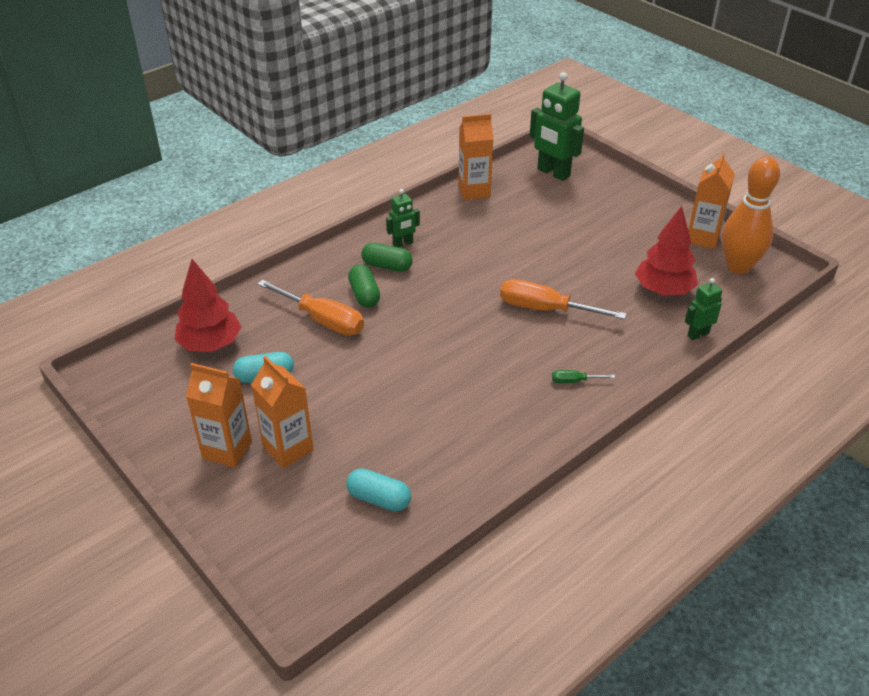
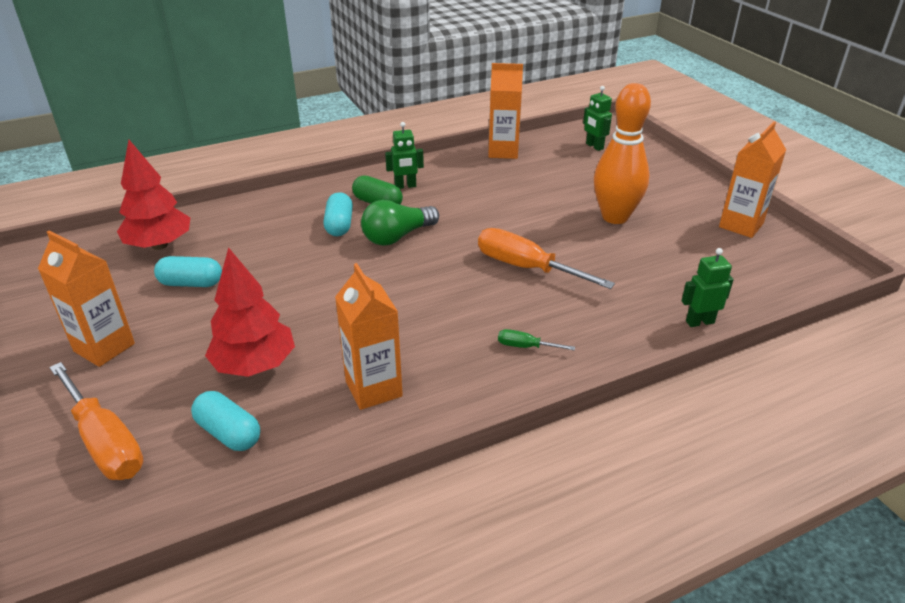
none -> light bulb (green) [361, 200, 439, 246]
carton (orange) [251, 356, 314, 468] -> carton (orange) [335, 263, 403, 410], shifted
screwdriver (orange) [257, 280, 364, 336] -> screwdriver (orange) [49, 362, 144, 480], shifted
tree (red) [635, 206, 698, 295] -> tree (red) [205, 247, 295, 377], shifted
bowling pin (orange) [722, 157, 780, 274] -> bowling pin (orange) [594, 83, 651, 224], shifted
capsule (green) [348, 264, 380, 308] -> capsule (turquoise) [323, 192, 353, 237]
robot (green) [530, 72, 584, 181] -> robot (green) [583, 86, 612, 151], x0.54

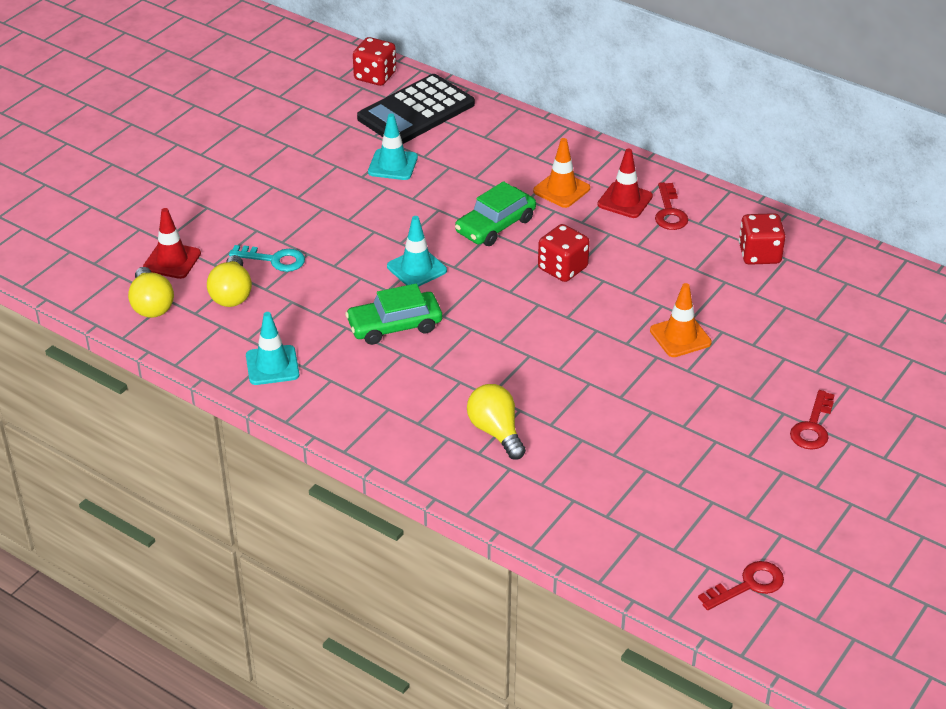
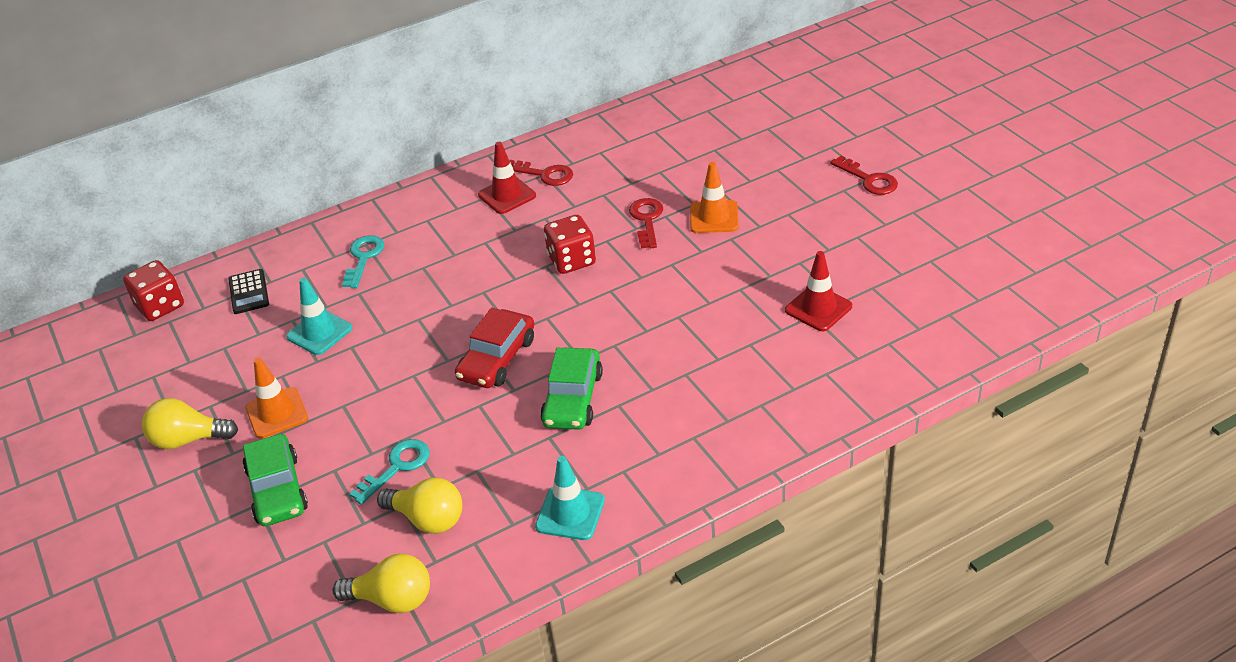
dice (red) [739, 213, 785, 265] -> none
none -> key (turquoise) [342, 235, 384, 288]
traffic cone (red) [143, 208, 201, 279] -> traffic cone (red) [785, 251, 852, 331], shifted
car (green) [455, 181, 536, 246] -> car (green) [243, 434, 308, 526], shifted
light bulb (yellow) [467, 384, 526, 460] -> light bulb (yellow) [142, 398, 238, 449], shifted
traffic cone (orange) [533, 138, 590, 208] -> traffic cone (orange) [245, 357, 308, 439], shifted
key (red) [698, 561, 784, 610] -> key (red) [629, 198, 663, 248], shifted
traffic cone (turquoise) [387, 216, 447, 287] -> car (red) [455, 308, 534, 388]
calculator (black) [357, 74, 475, 144] -> calculator (black) [228, 269, 269, 314], x0.47

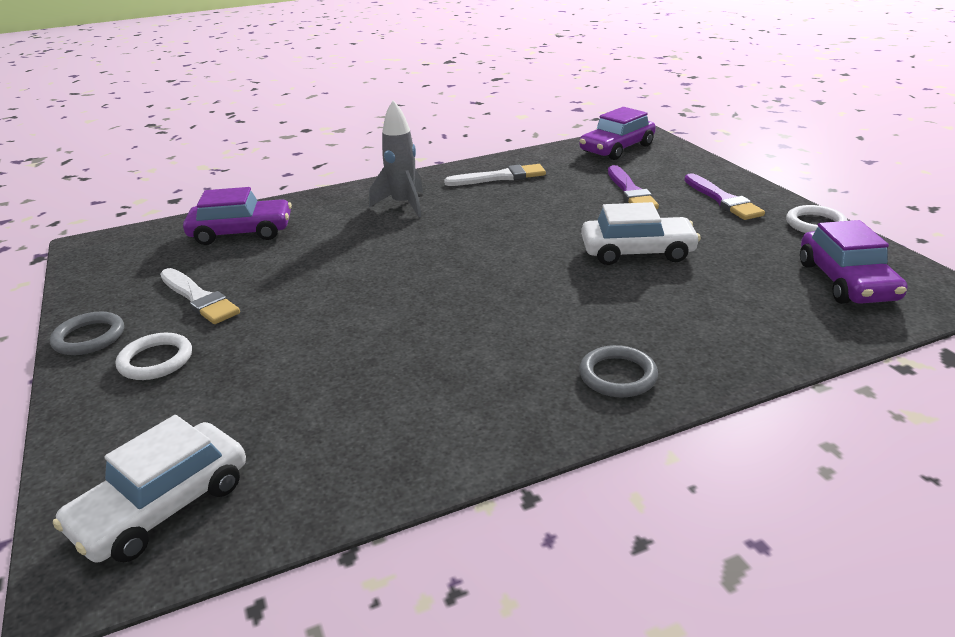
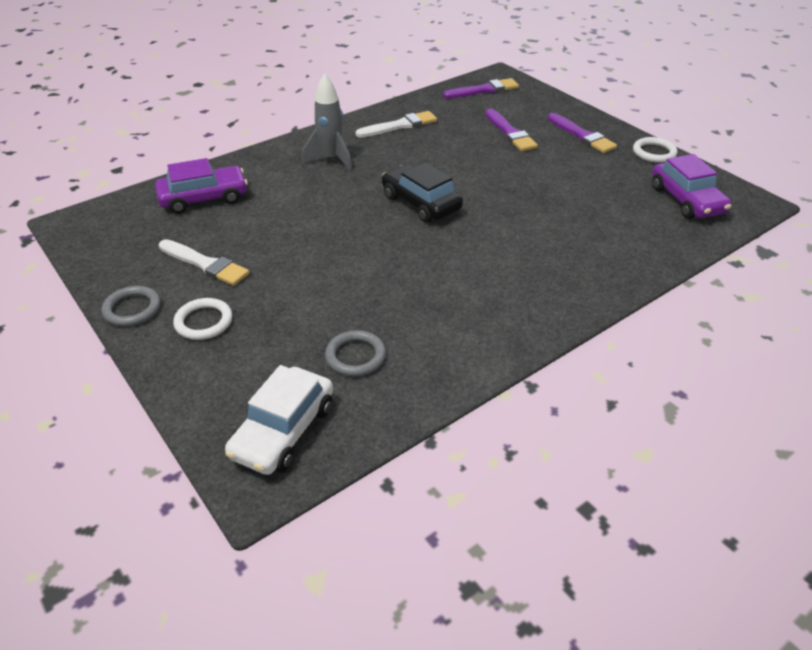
car (white) [581, 202, 701, 265] -> none
none -> car (black) [382, 162, 463, 222]
ring (grey) [579, 345, 658, 398] -> ring (grey) [325, 330, 386, 376], shifted
car (purple) [579, 107, 656, 160] -> brush (purple) [443, 78, 519, 98]

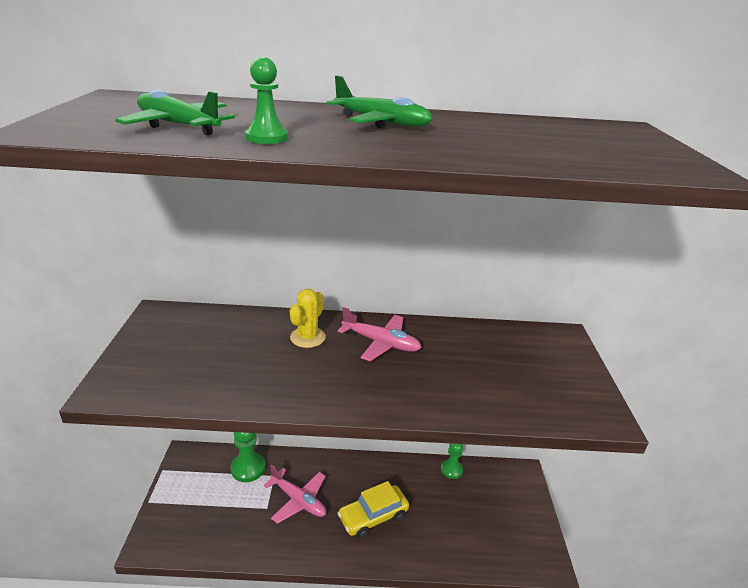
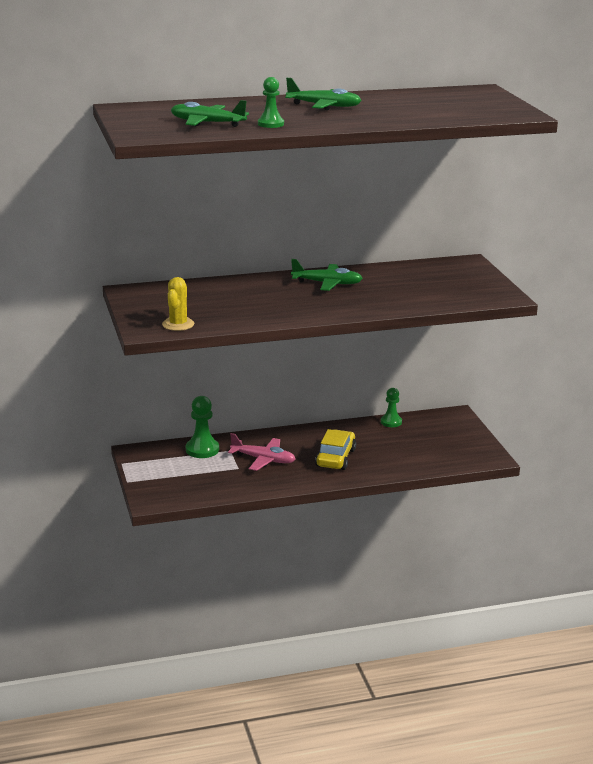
cactus (yellow) [290, 289, 326, 348] -> cactus (yellow) [162, 277, 194, 331], shifted
plane (pink) [338, 307, 422, 361] -> plane (green) [291, 259, 363, 291]
car (yellow) [338, 481, 409, 539] -> car (yellow) [315, 429, 356, 470], 150 degrees clockwise

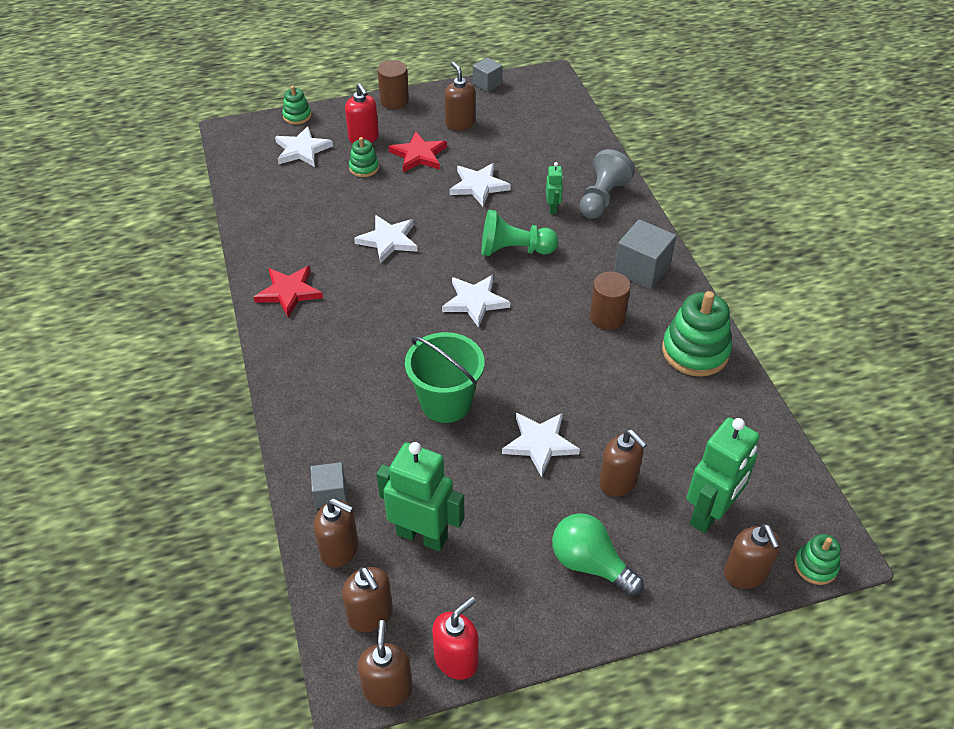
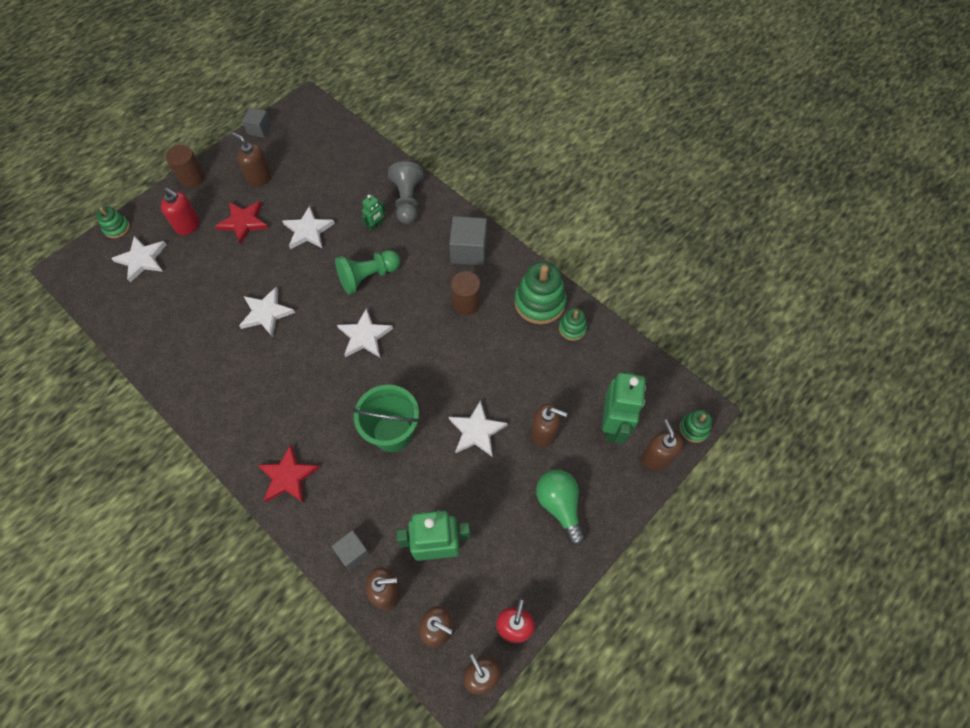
star (red) [254, 266, 323, 318] -> star (red) [258, 444, 320, 503], shifted
stacking toy (green) [349, 137, 379, 177] -> stacking toy (green) [559, 308, 587, 341], shifted
robot (green) [546, 162, 563, 214] -> robot (green) [362, 195, 385, 231], 75 degrees clockwise
light bulb (green) [552, 513, 644, 596] -> light bulb (green) [536, 470, 585, 546], 60 degrees clockwise
soap dispenser (brown) [724, 524, 781, 589] -> soap dispenser (brown) [642, 420, 683, 470], 150 degrees counterclockwise

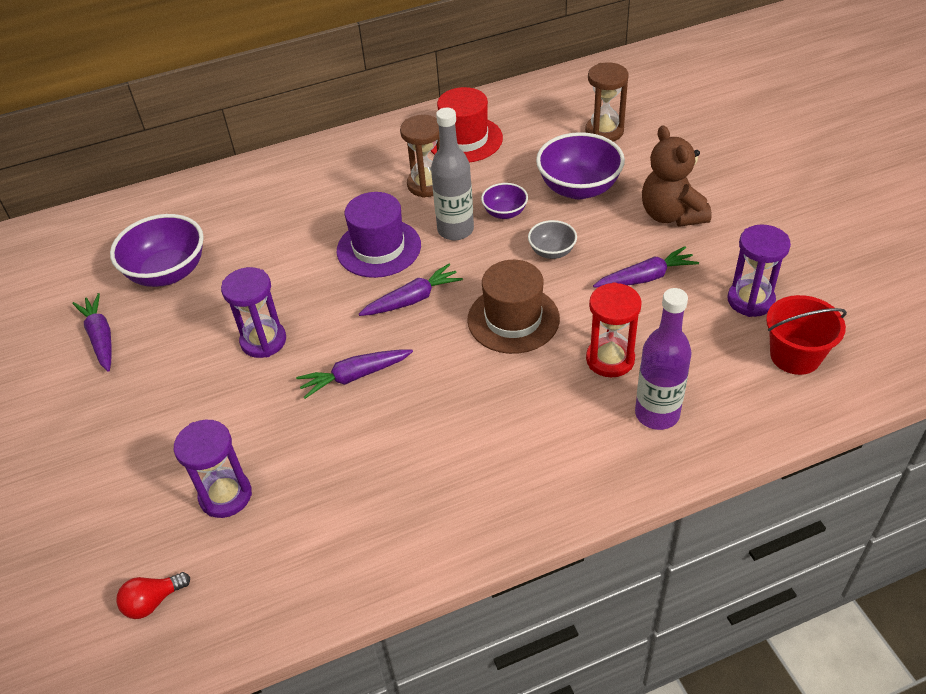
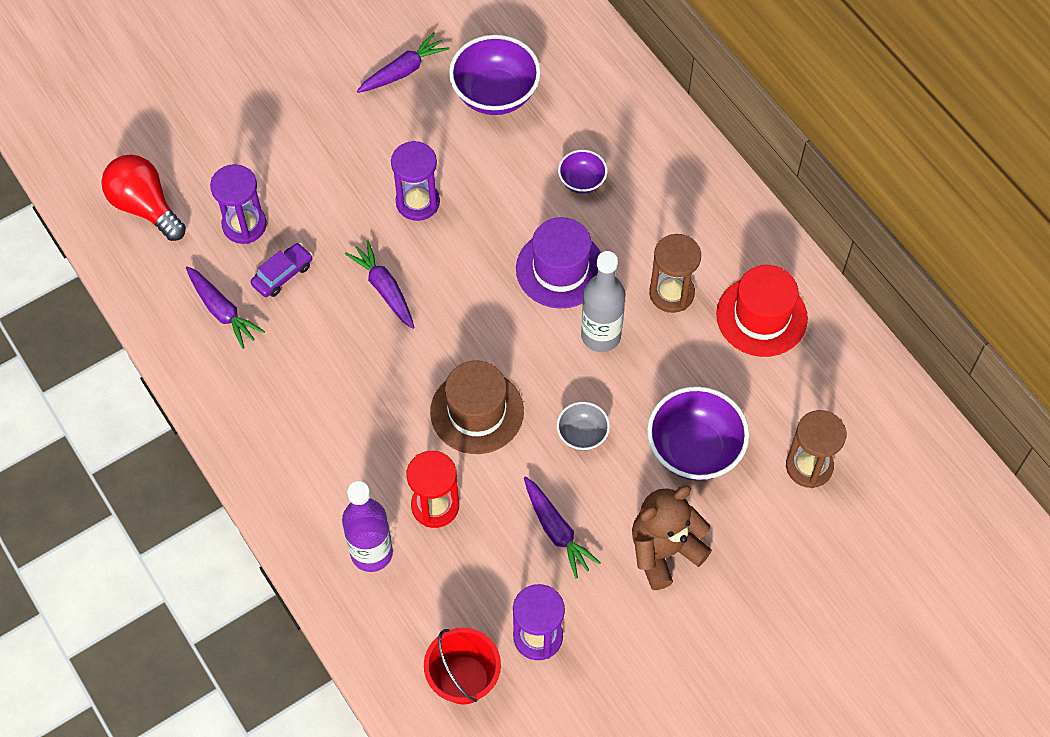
none -> car (purple) [251, 243, 313, 297]
carrot (purple) [359, 264, 463, 316] -> carrot (purple) [186, 266, 265, 349], shifted
bowl (purple) [481, 183, 528, 219] -> bowl (purple) [558, 150, 607, 194], shifted
light bulb (red) [116, 572, 190, 619] -> light bulb (red) [101, 155, 186, 241], x1.84

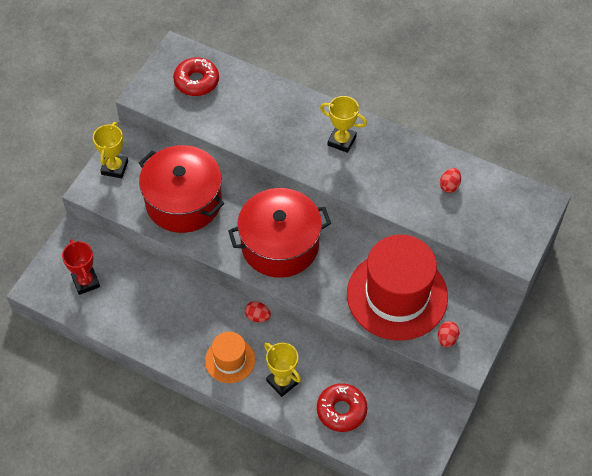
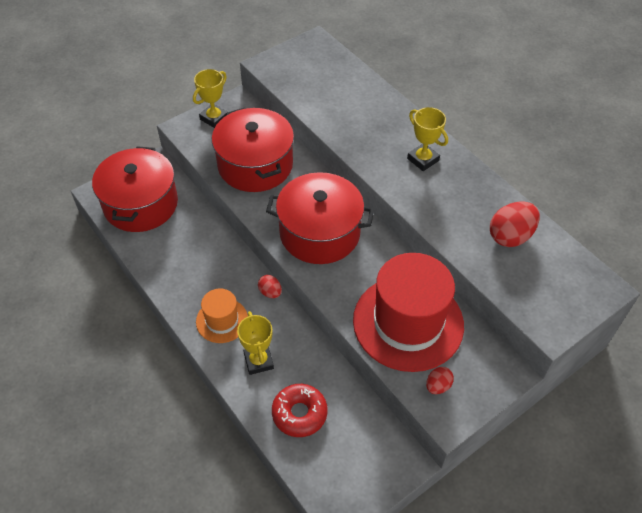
donut (red) [173, 57, 219, 96] -> none
trophy (red) [62, 239, 100, 295] -> pot (red) [92, 146, 178, 232]
egg (red) [440, 168, 461, 193] -> egg (red) [490, 202, 540, 247], x1.85

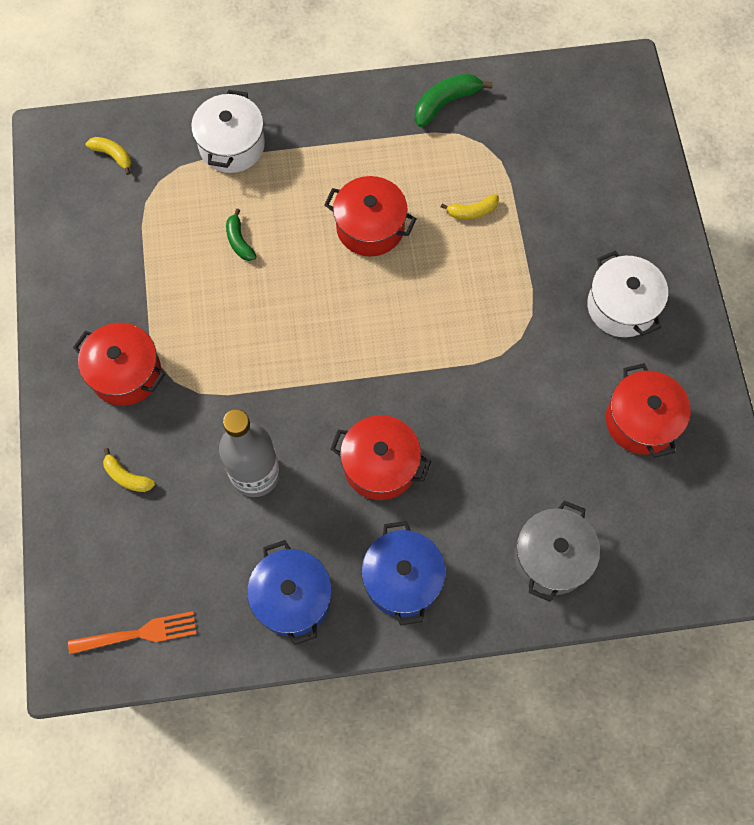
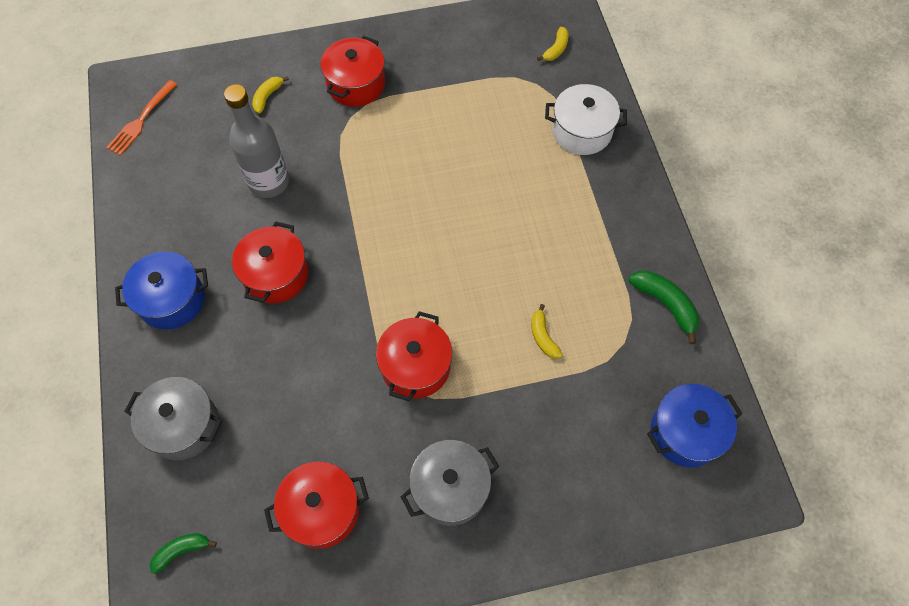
banana (green) [226, 209, 257, 261] -> banana (green) [150, 533, 217, 574], shifted
pot (blue) [247, 540, 332, 645] -> pot (blue) [647, 384, 743, 468], shifted
pot (red) [324, 176, 417, 257] -> pot (red) [376, 311, 452, 401], shifted
pot (white) [587, 250, 668, 337] -> pot (grey) [401, 440, 499, 526]
fork (orange) [68, 611, 197, 654] -> fork (orange) [106, 80, 177, 156], 45 degrees clockwise

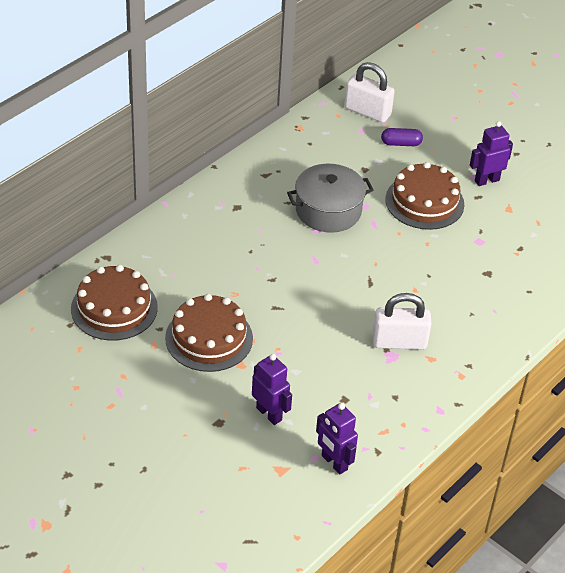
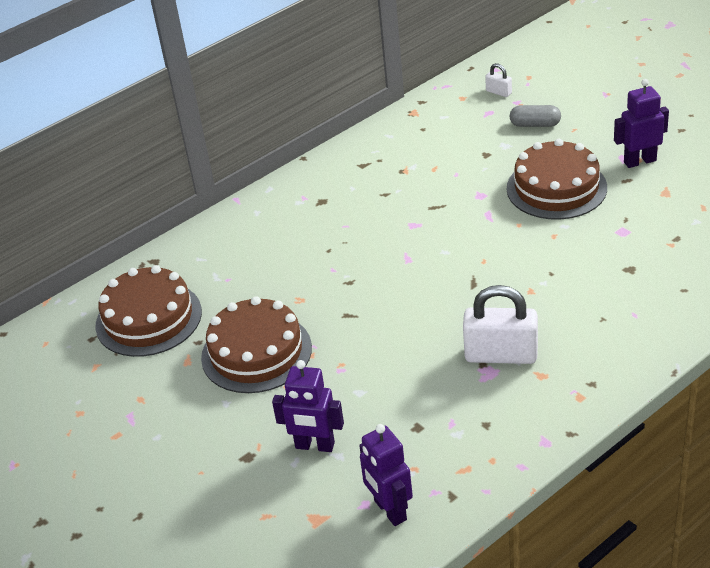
pot (grey) [287, 164, 374, 233] -> none
capsule (purple) [381, 128, 423, 146] -> capsule (grey) [510, 105, 561, 127]
robot (purple) [252, 354, 292, 425] -> robot (purple) [272, 360, 344, 452], 135 degrees clockwise
padlock (white) [345, 62, 395, 123] -> padlock (white) [485, 63, 512, 97], x0.46

